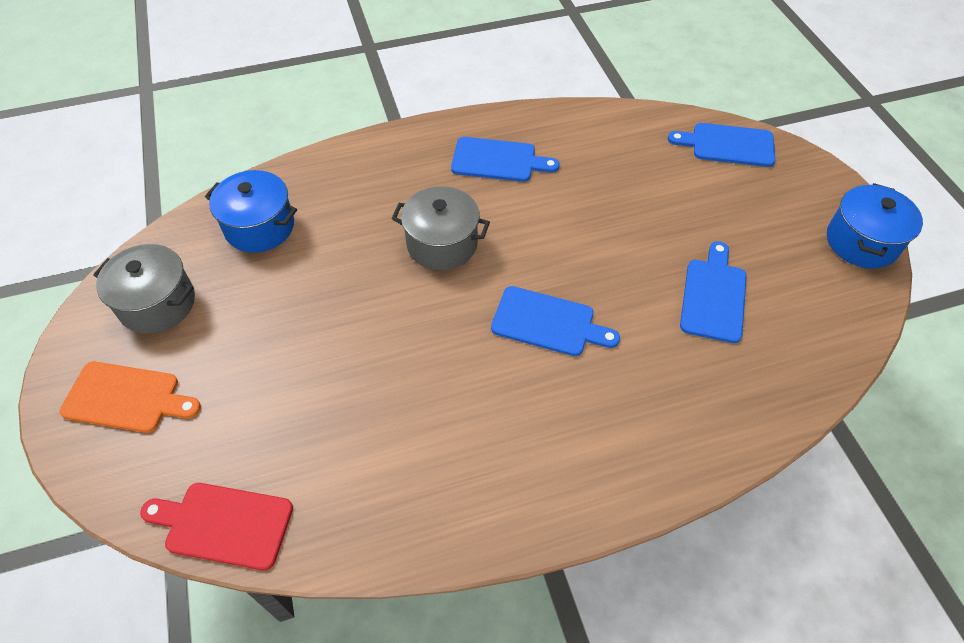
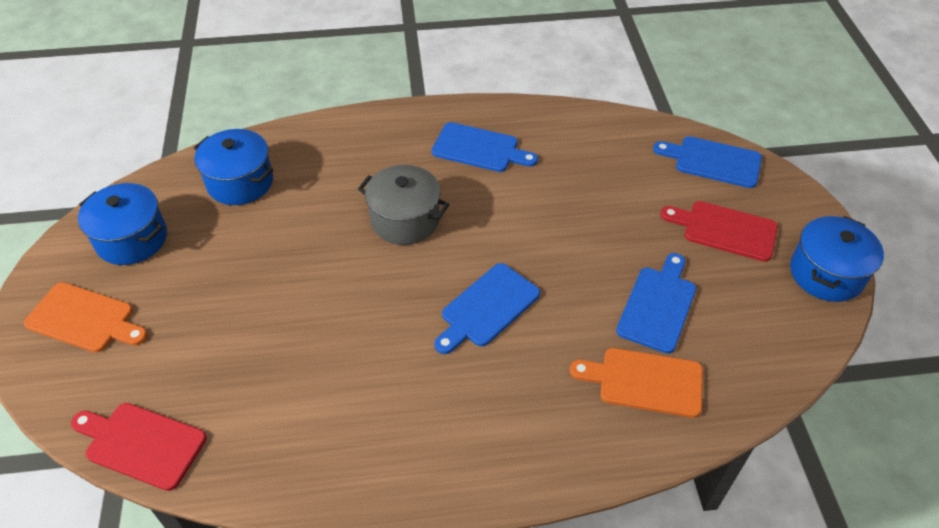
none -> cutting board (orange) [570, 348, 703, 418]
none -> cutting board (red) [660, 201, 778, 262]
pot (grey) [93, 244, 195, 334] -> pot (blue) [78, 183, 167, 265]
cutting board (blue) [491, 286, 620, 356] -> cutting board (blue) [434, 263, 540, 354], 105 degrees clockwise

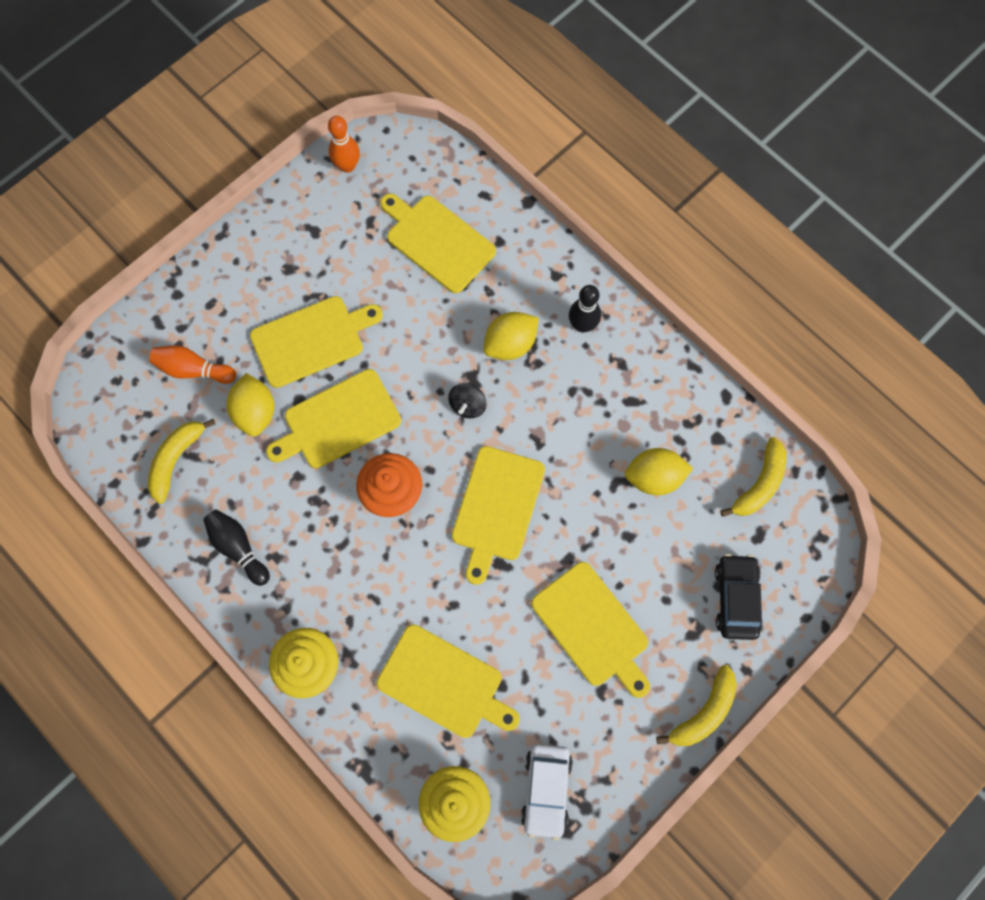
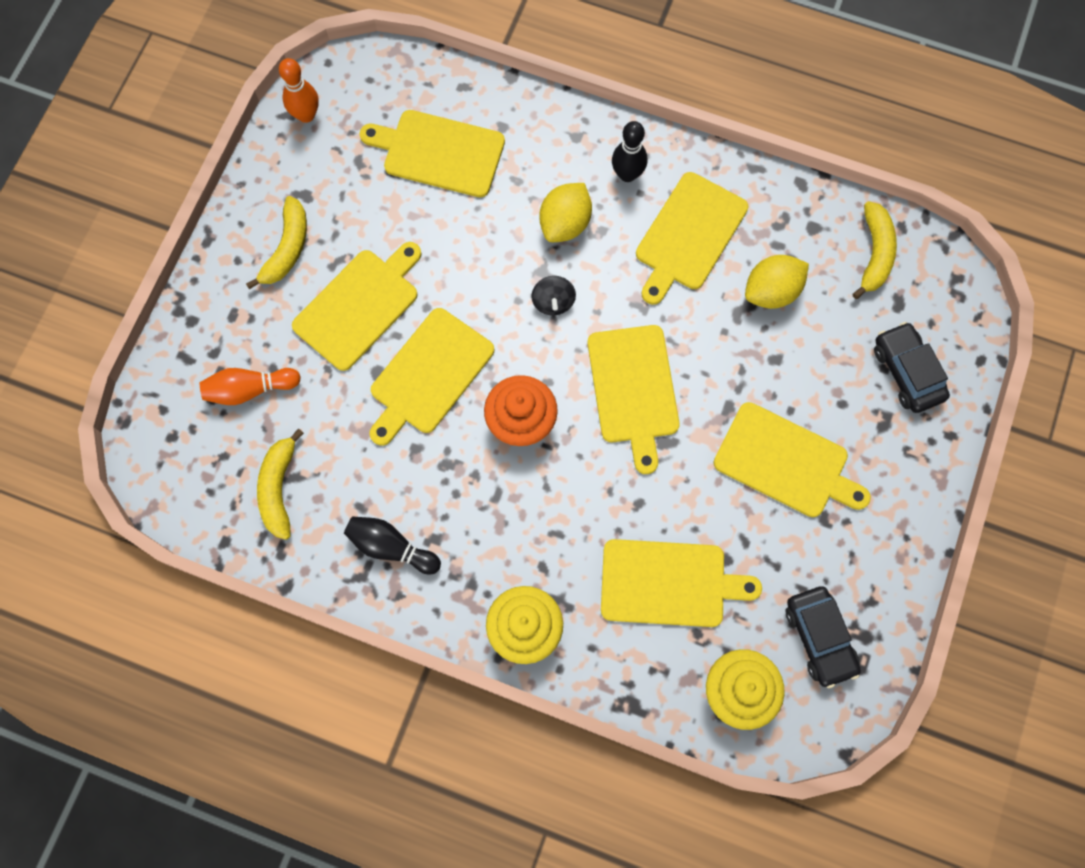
lemon (yellow) [226, 373, 275, 437] -> none
none -> cutting board (yellow) [636, 172, 748, 305]
banana (yellow) [656, 665, 737, 746] -> banana (yellow) [246, 196, 307, 289], shifted
car (white) [521, 744, 573, 840] -> car (black) [786, 586, 861, 688]

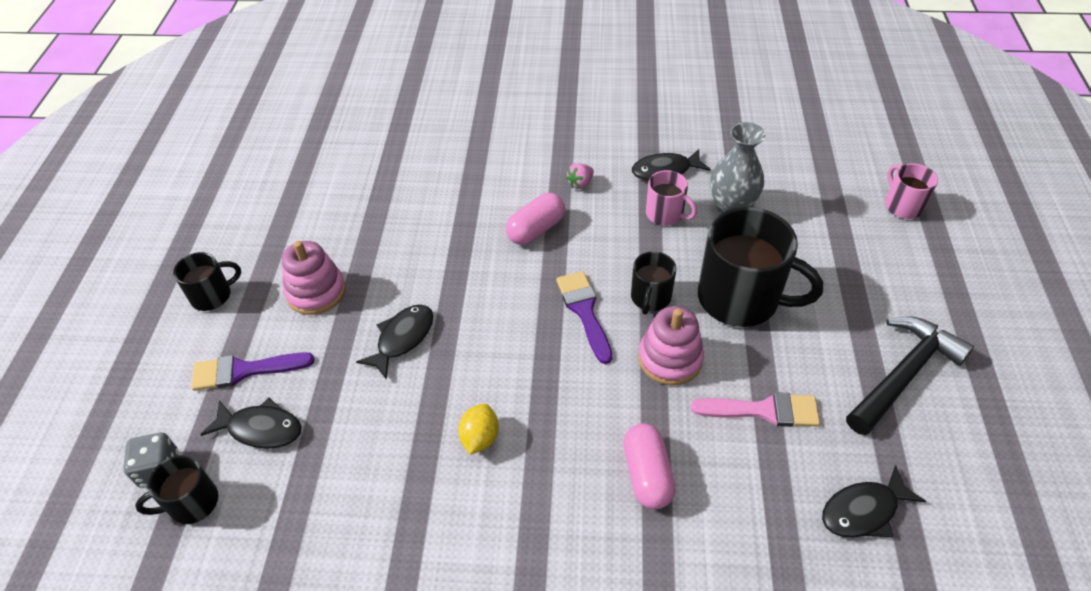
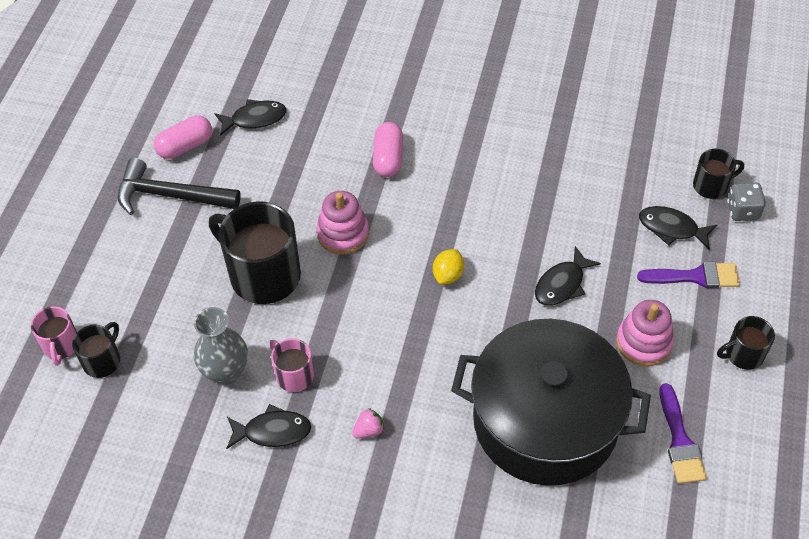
brush (pink) [691, 392, 820, 427] -> none
none -> pot (black) [451, 319, 651, 486]
lemon (yellow) [458, 404, 499, 455] -> lemon (yellow) [433, 249, 464, 285], shifted
capsule (pink) [506, 193, 565, 245] -> capsule (pink) [154, 116, 212, 159], shifted
brush (purple) [556, 271, 613, 364] -> brush (purple) [659, 383, 707, 484], shifted
mug (black) [631, 251, 676, 315] -> mug (black) [72, 322, 120, 378], shifted
hammer (black) [846, 316, 974, 435] -> hammer (black) [118, 158, 241, 215], 45 degrees clockwise

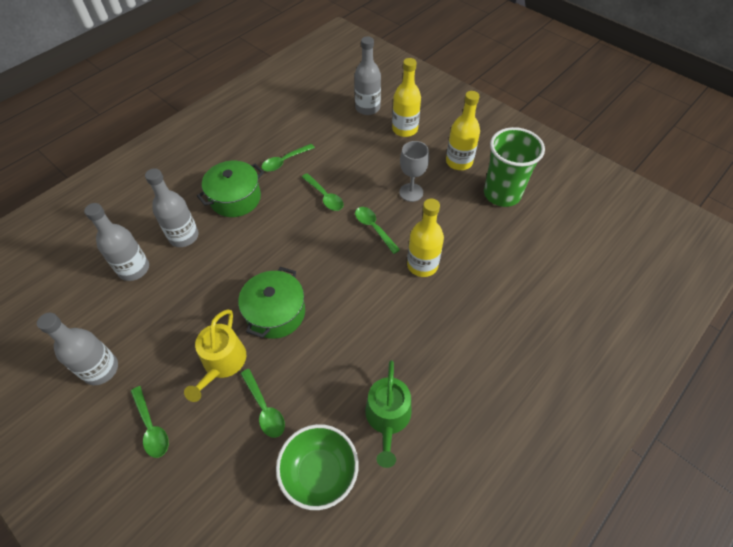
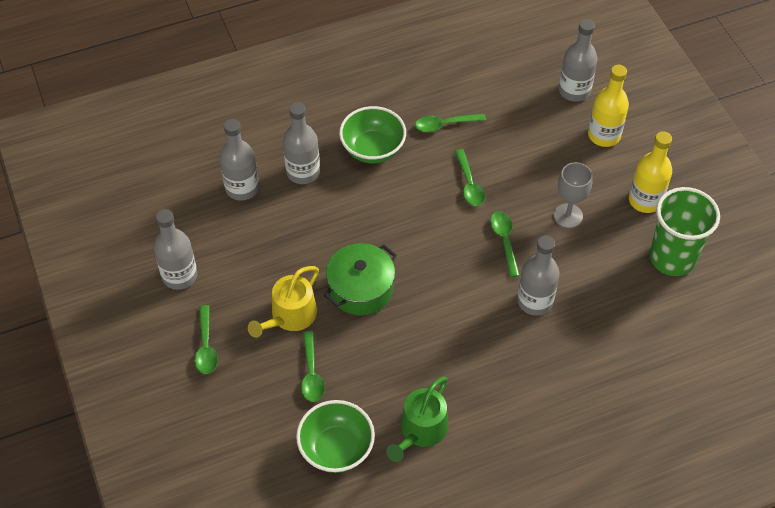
pot (green) [197, 161, 264, 217] -> bowl (green) [339, 106, 406, 163]
bottle (yellow) [407, 199, 444, 277] -> bottle (grey) [517, 236, 559, 316]

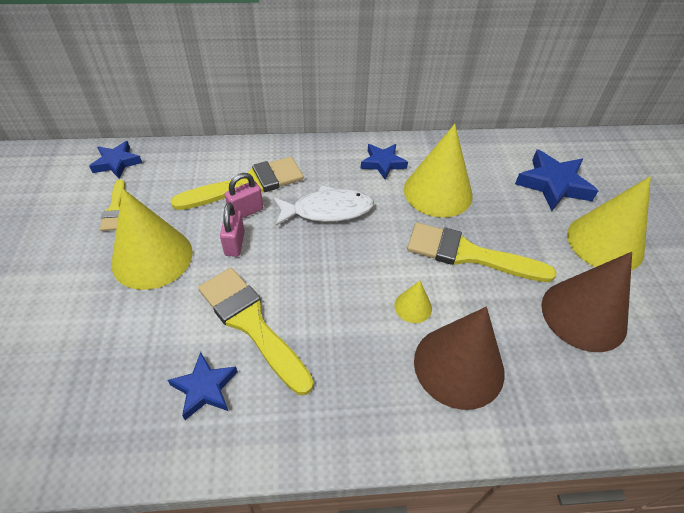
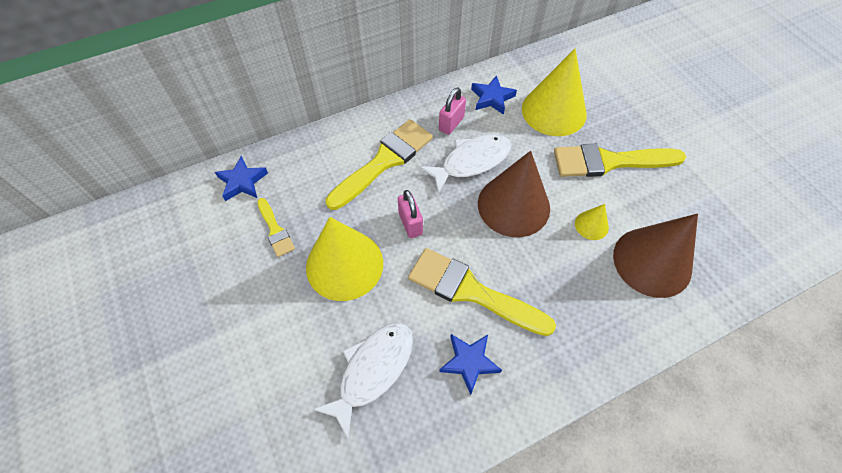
star (blue) [515, 149, 598, 211] -> none
cone (yellow) [567, 176, 651, 270] -> none
none -> fish (white) [313, 323, 413, 440]
padlock (pink) [225, 173, 263, 218] -> padlock (pink) [439, 88, 466, 135], shifted
cone (brown) [542, 252, 632, 352] -> cone (brown) [478, 151, 550, 237], shifted

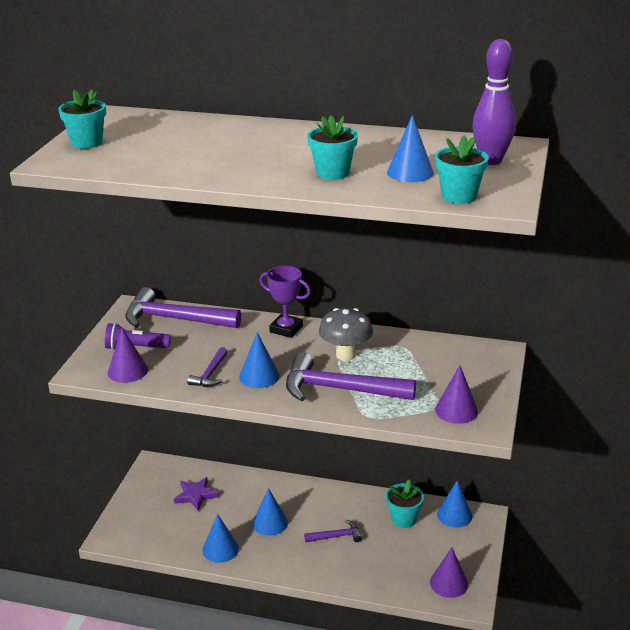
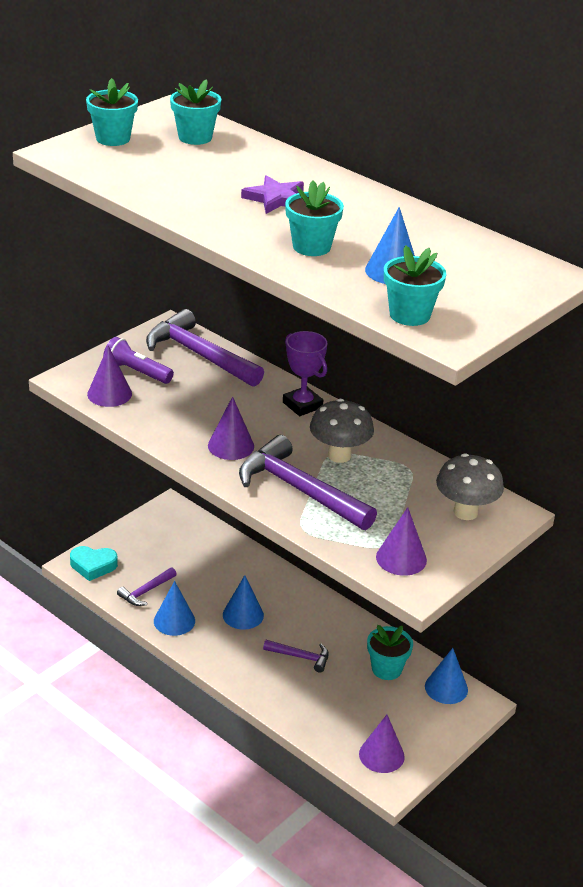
bowling pin (purple) [472, 39, 516, 165] -> none
none -> heart (turquoise) [70, 546, 118, 581]
none -> flower pot (turquoise) [170, 79, 221, 145]
none -> mushroom (grey) [436, 453, 504, 520]
star (purple) [174, 477, 219, 511] -> star (purple) [241, 175, 304, 214], shifted
hammer (purple) [187, 347, 228, 387] -> hammer (purple) [117, 567, 177, 606], shifted
cone (blue) [239, 332, 280, 388] -> cone (purple) [208, 396, 254, 460]

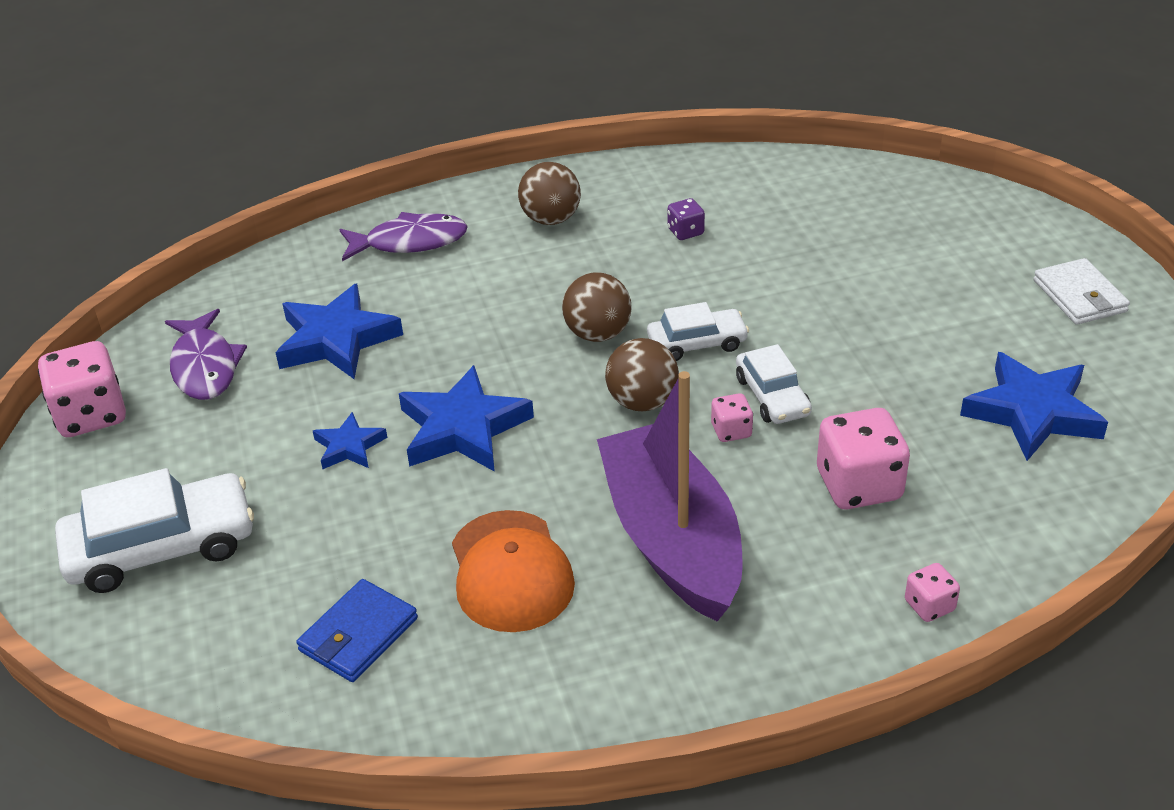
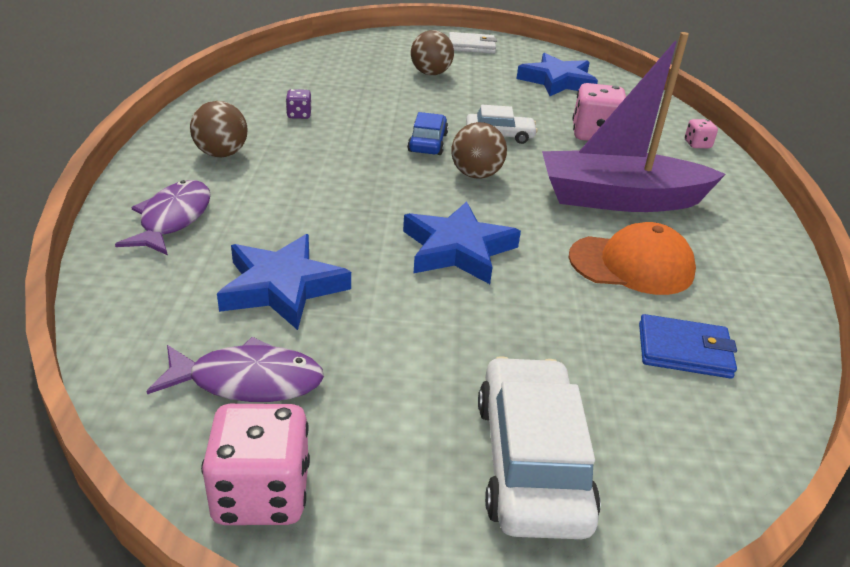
star (blue) [313, 412, 387, 469] -> none
dice (pink) [711, 393, 753, 442] -> none
ball (brown) [562, 272, 632, 342] -> ball (brown) [411, 30, 454, 75], shifted
car (white) [647, 302, 749, 361] -> car (blue) [407, 112, 448, 155]
wallet (blue) [296, 579, 418, 682] -> wallet (blue) [639, 314, 737, 379], 45 degrees counterclockwise

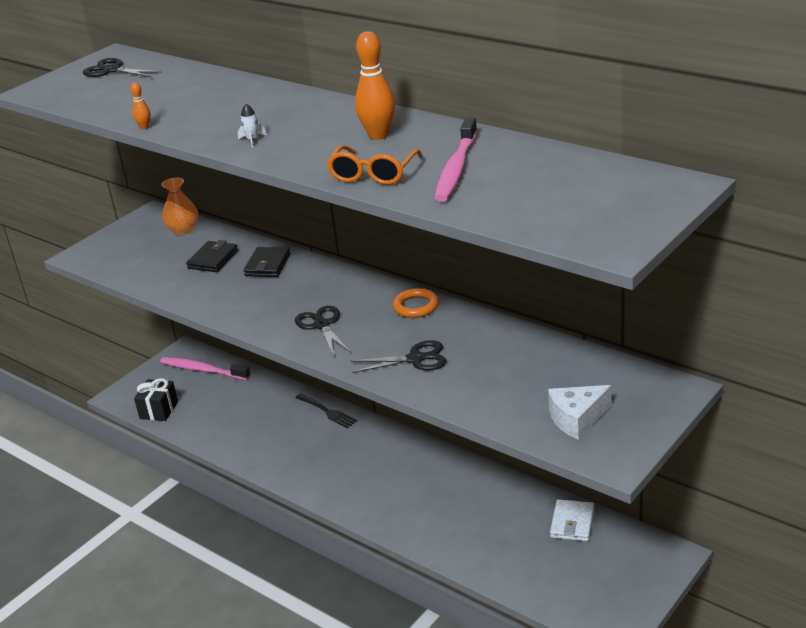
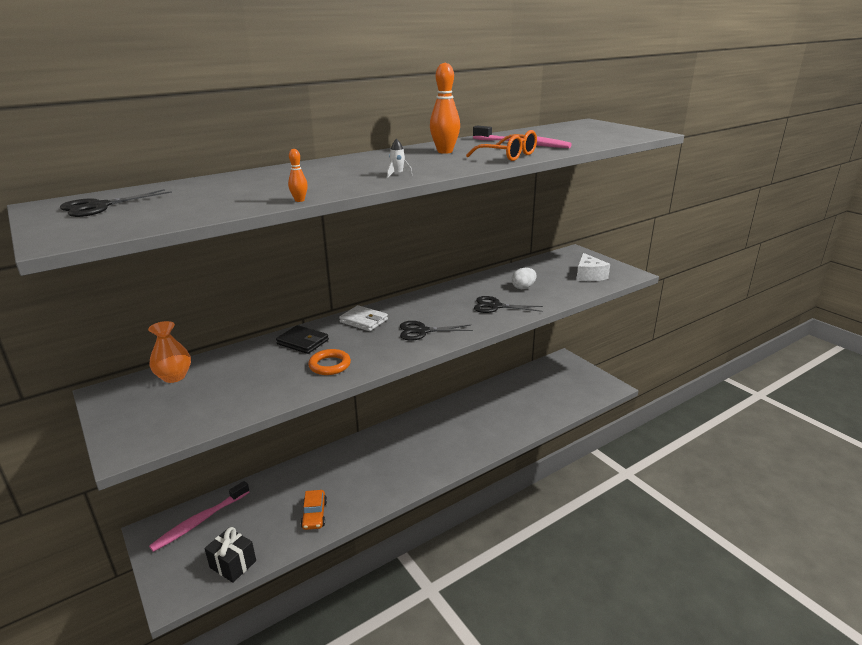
wallet (black) [186, 240, 238, 272] -> none
fork (black) [295, 393, 357, 428] -> none
none -> car (orange) [301, 490, 327, 530]
none -> egg (white) [512, 268, 536, 289]
ring (orange) [393, 288, 439, 318] -> ring (orange) [308, 349, 351, 375], shifted
wallet (white) [550, 499, 594, 541] -> wallet (white) [339, 305, 388, 331], shifted
scissors (black) [350, 340, 447, 373] -> scissors (black) [474, 296, 543, 313], 90 degrees counterclockwise

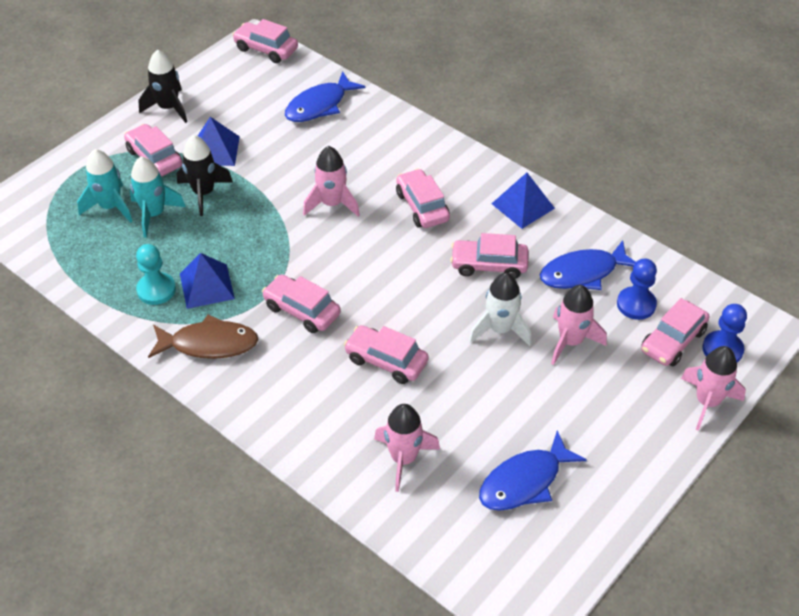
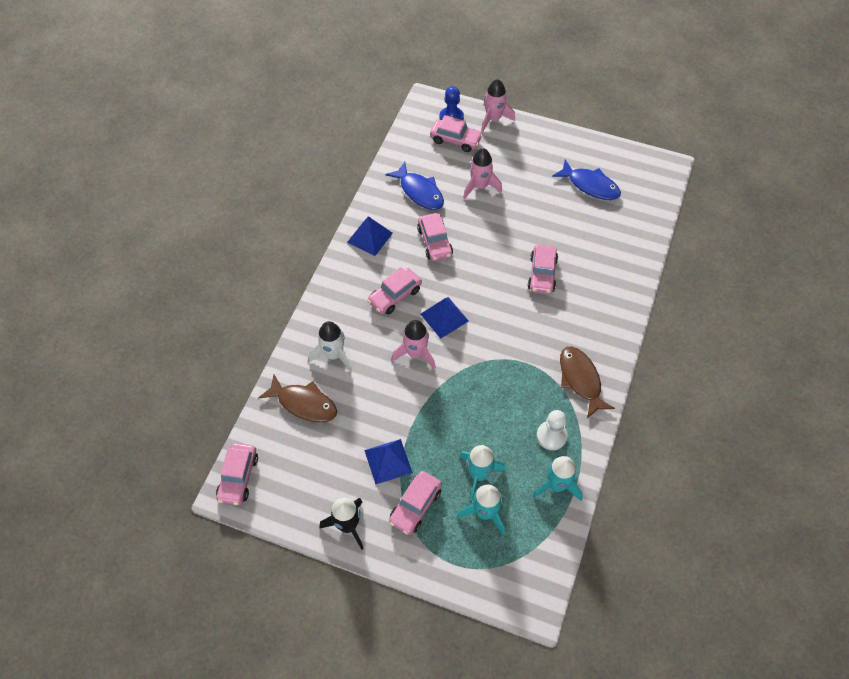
rocket (black) [177, 135, 233, 216] -> none
car (pink) [262, 274, 341, 333] -> none
rocket (pink) [374, 404, 440, 492] -> none
pawn (blue) [617, 259, 657, 320] -> none
none -> rocket (turquoise) [532, 456, 583, 501]
pyramid (blue) [180, 253, 235, 309] -> pyramid (blue) [420, 297, 469, 339], shifted
rocket (white) [469, 273, 532, 346] -> rocket (white) [309, 321, 352, 371], shifted
pawn (turquoise) [136, 244, 176, 305] -> pawn (white) [537, 410, 568, 450]
fish (blue) [285, 71, 365, 122] -> fish (brown) [258, 375, 337, 423]

